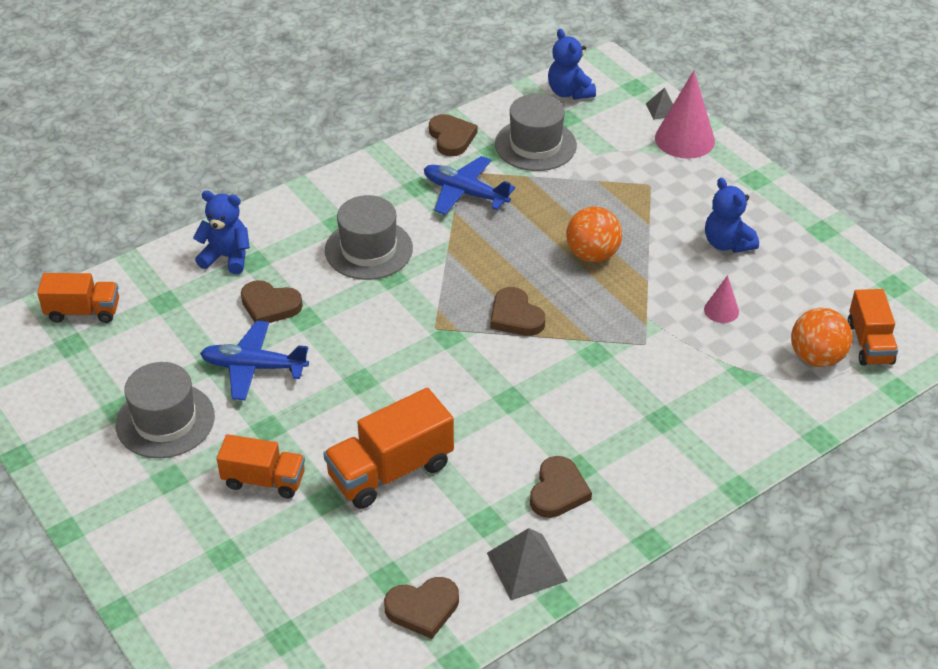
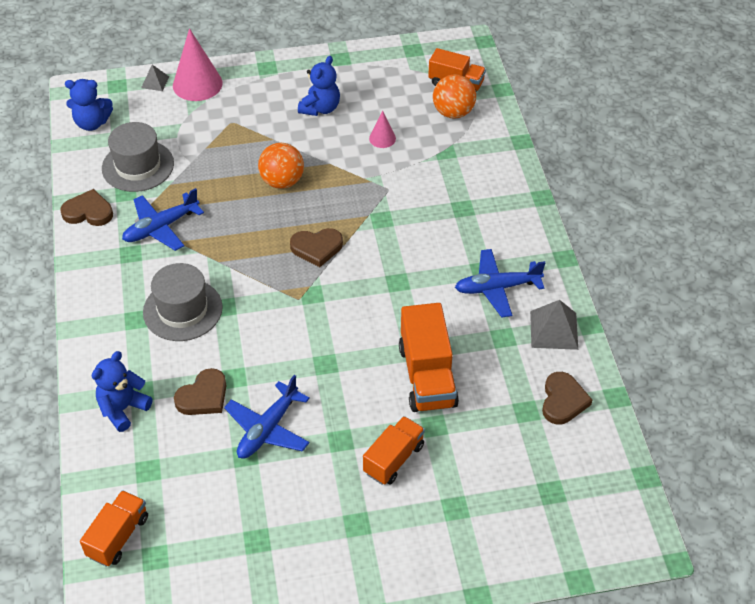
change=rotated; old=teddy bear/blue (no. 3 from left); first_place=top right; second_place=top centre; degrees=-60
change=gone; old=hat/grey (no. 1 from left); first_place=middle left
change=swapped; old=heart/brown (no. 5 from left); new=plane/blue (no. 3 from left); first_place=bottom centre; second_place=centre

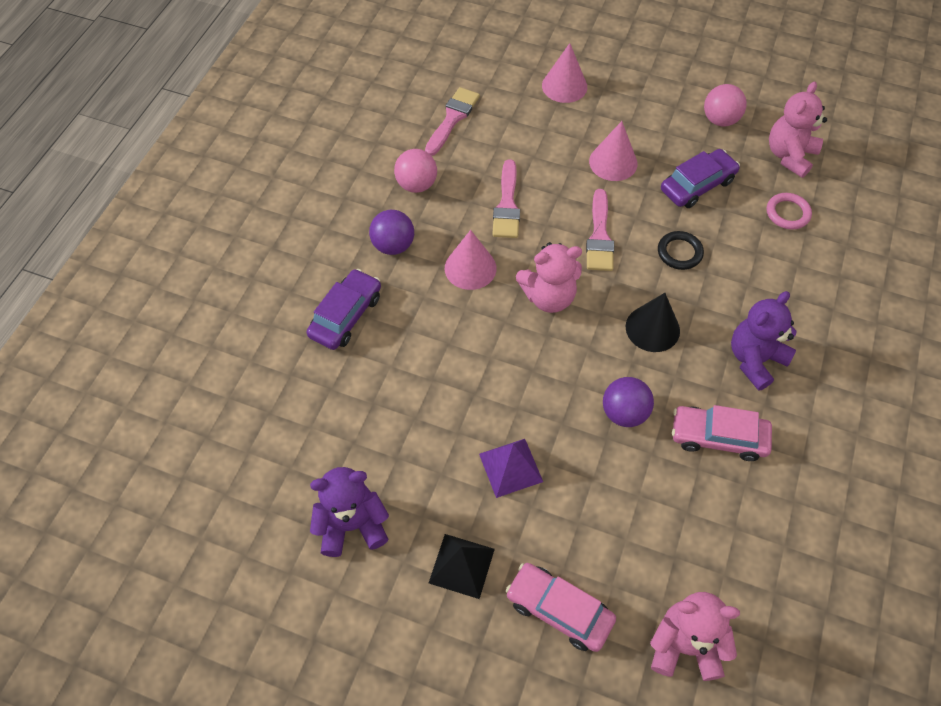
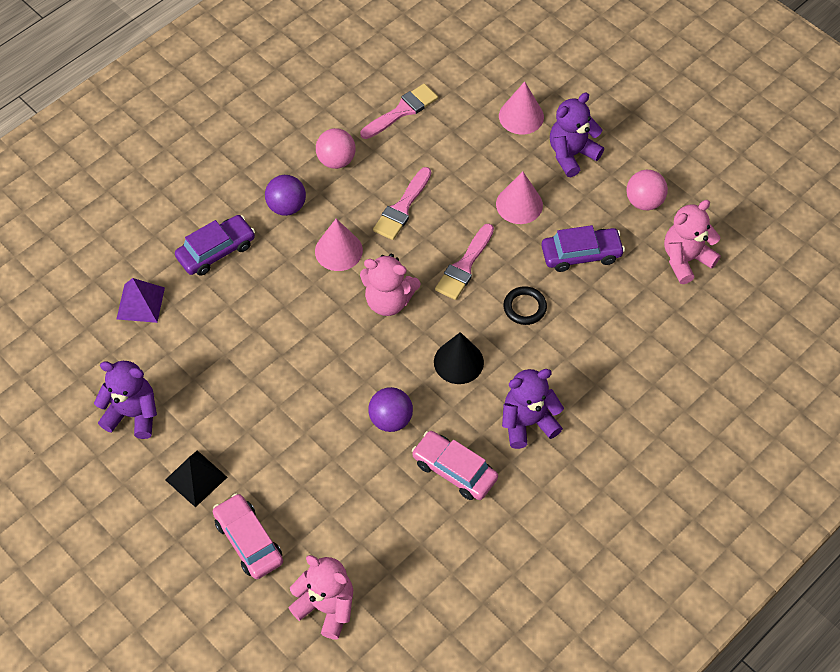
change=gone; old=ring/pink; first_place=top right
change=shifted; old=pyramid/purple; first_place=centre; second_place=middle left
change=new; new=teddy bear/purple (no. 3 from left); second_place=top right

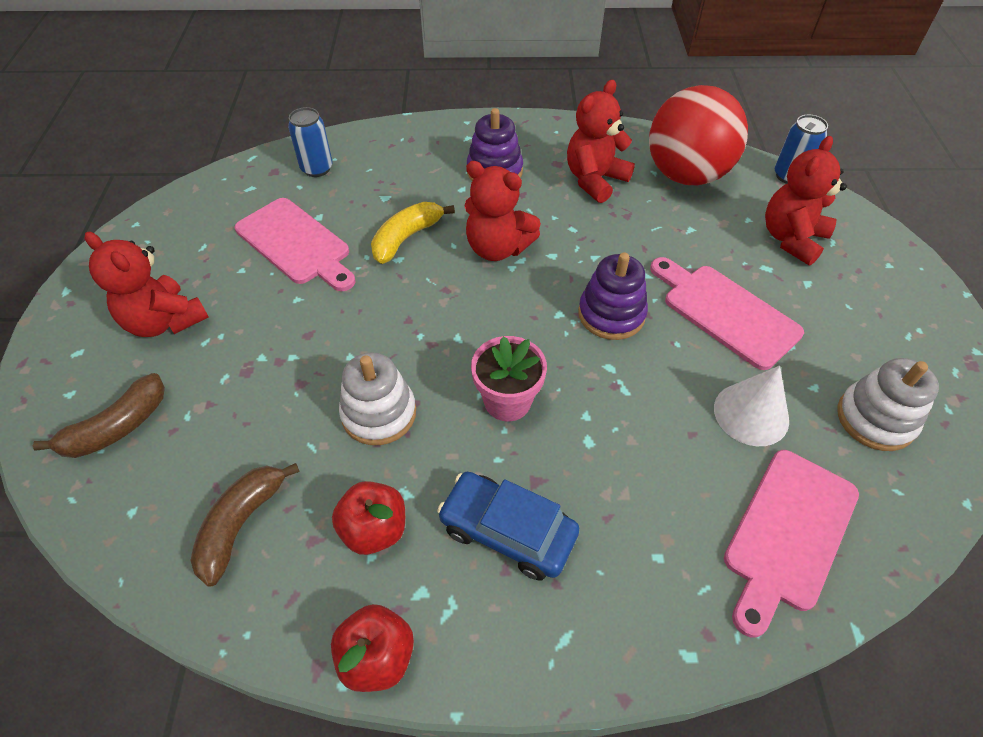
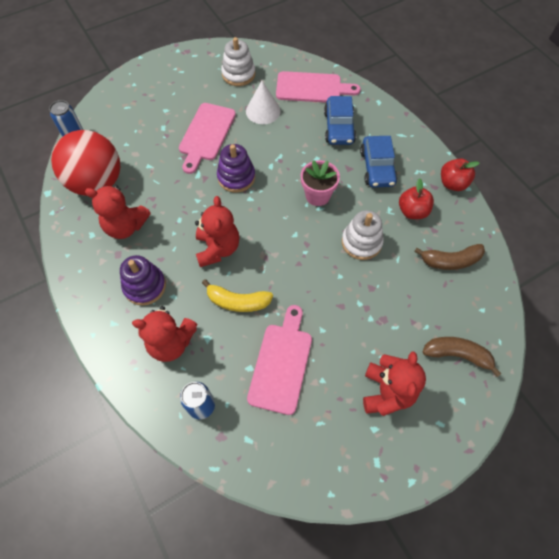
change=shifted; old=teddy bear/red (no. 4 from left in the first image); new=teddy bear/red (no. 2 from left); first_place=top right; second_place=middle left
change=new; new=car/blue (no. 1 from left); second_place=top centre

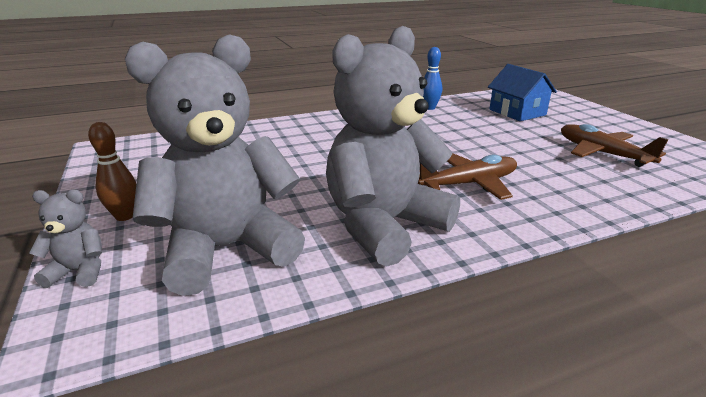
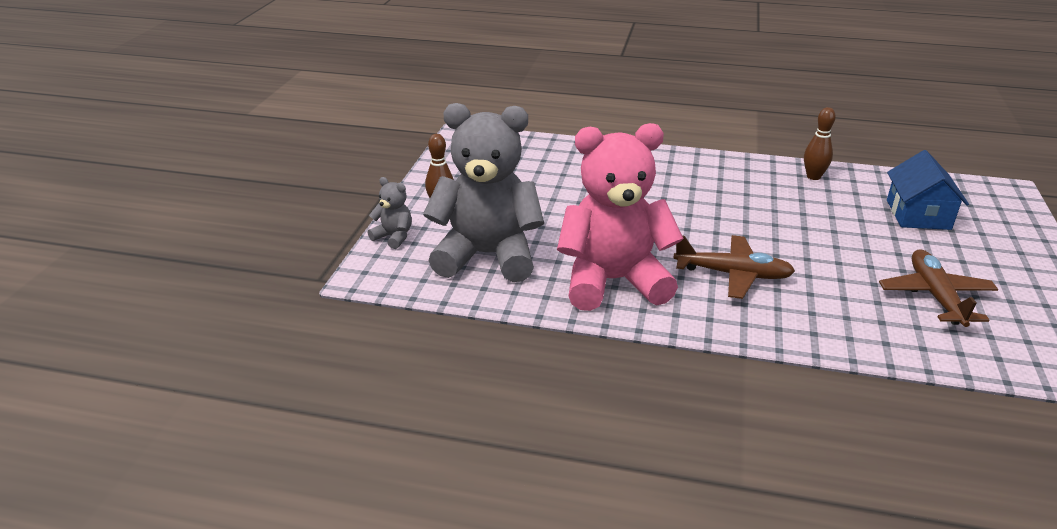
change=repainted; old=teddy bear/grey (no. 3 from left); new=teddy bear/pink; first_place=centre; second_place=centre
change=repainted; old=bowling pin/blue; new=bowling pin/brown (no. 2 from left); first_place=top centre; second_place=top right

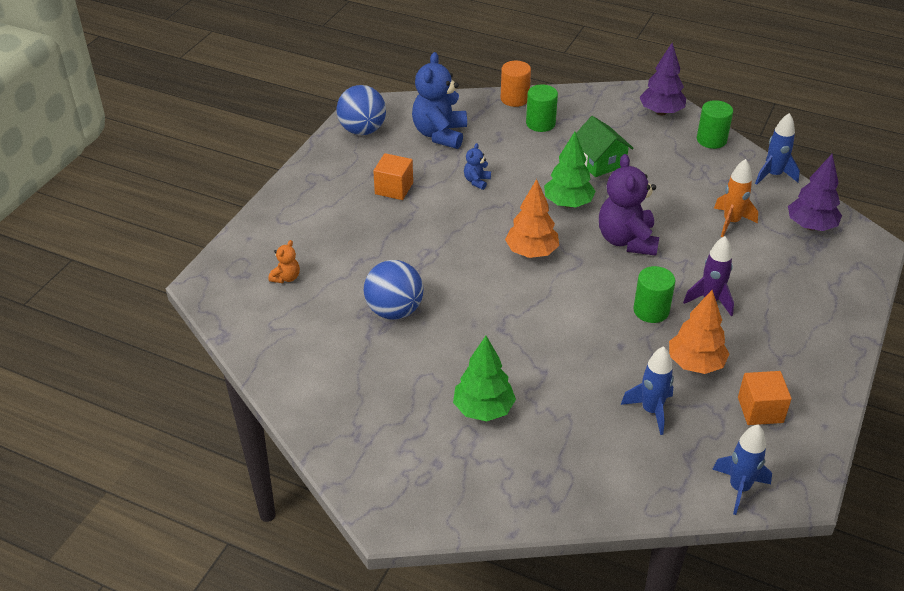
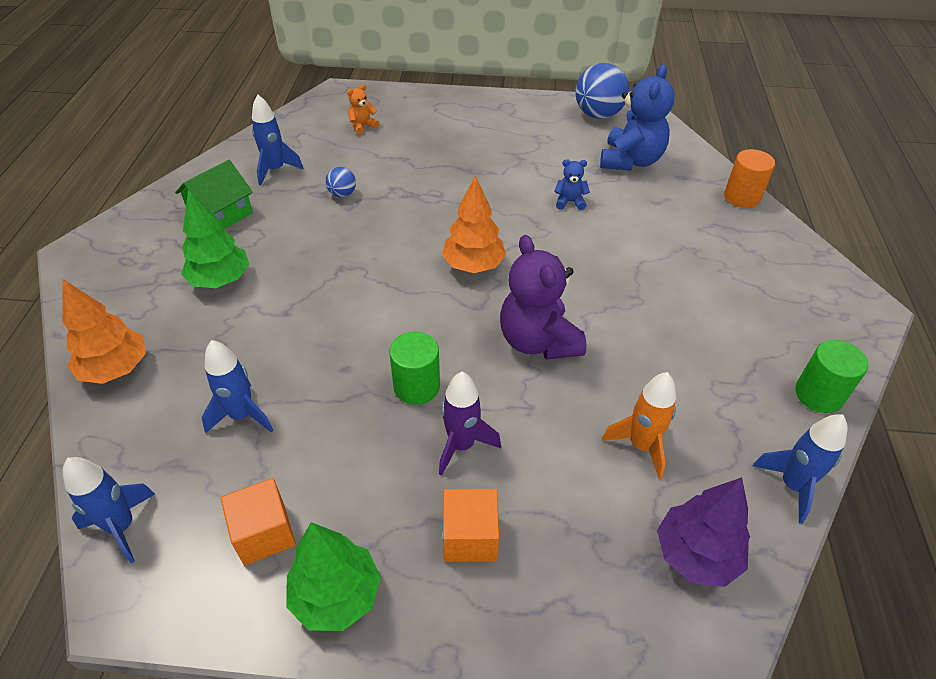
change=gone; old=tree/purple (no. 1 from left); first_place=top right
change=rotated; old=teddy bear/blue (no. 1 from left in the first image); first_place=top centre; second_place=top right; degrees=120
change=gone; old=cylinder/green (no. 1 from left); first_place=top centre
change=shifted; old=house/green; first_place=top right; second_place=top left
change=shifted; old=tree/green (no. 2 from left); first_place=top centre; second_place=bottom centre
change=shifted; old=cube/orange (no. 1 from left in the first image); new=cube/orange (no. 2 from left); first_place=top centre; second_place=bottom centre
change=rotated; old=teddy bear/purple; first_place=middle right; second_place=centre; degrees=-90
change=rotated; old=teddy bear/orange; first_place=middle left; second_place=top centre; degrees=135
change=scaled; old=ball/blue (no. 2 from left in the first image); first_place=centre; second_place=top centre; factor=0.5
change=shifted; old=tree/orange (no. 2 from left in the first image); new=tree/orange (no. 1 from left); first_place=middle right; second_place=middle left
change=new; new=rocket/blue (no. 3 from left); second_place=top left

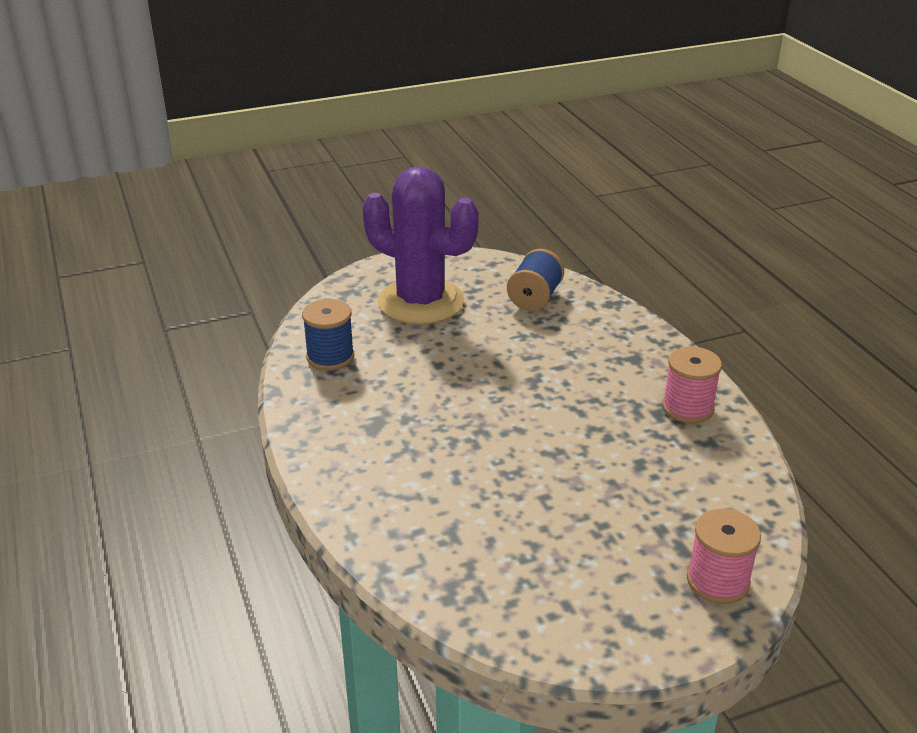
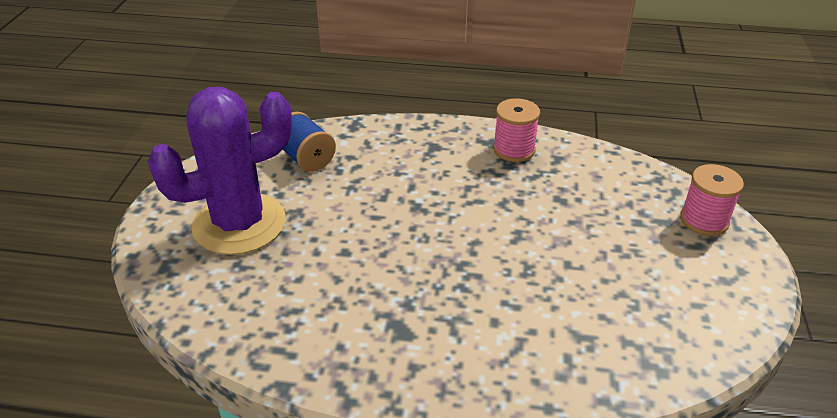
change=gone; old=spool/blue (no. 1 from left); first_place=centre

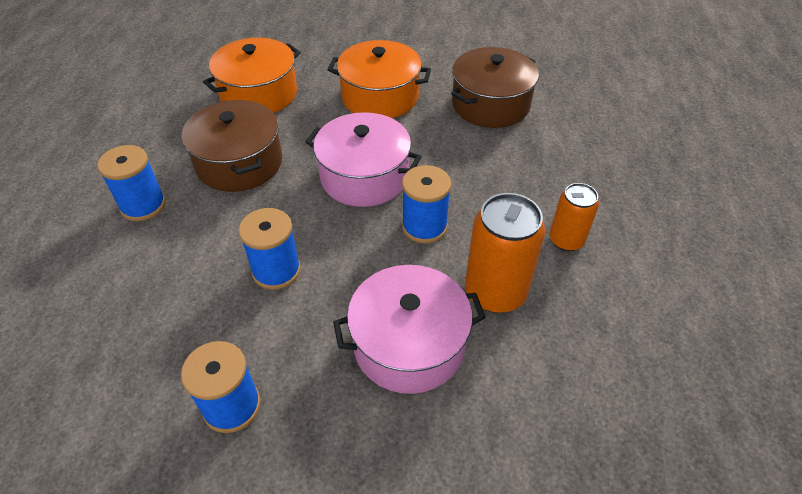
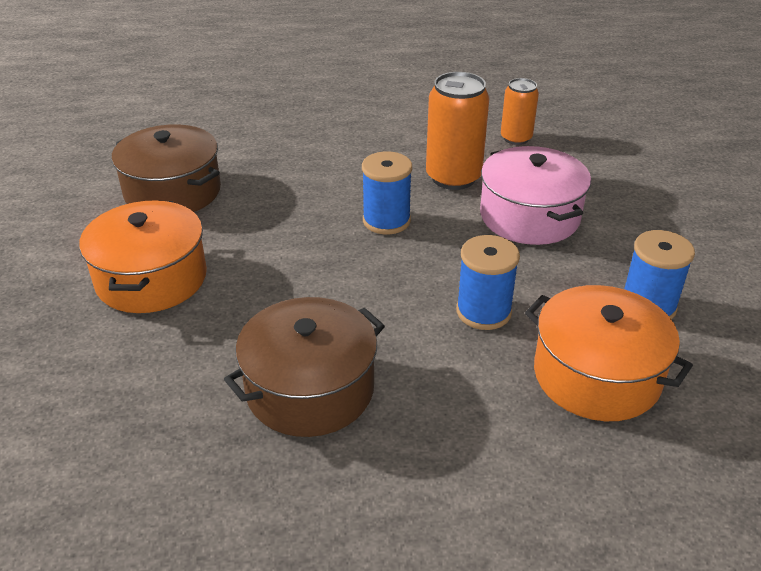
change=shifted; old=pot/orange (no. 1 from left in the first image); new=pot/orange (no. 2 from left); first_place=top left; second_place=middle right
change=gone; old=pot/pink (no. 1 from left); first_place=top centre
change=gone; old=spool/blue (no. 1 from left); first_place=middle left
change=shifted; old=can/orange (no. 2 from left); first_place=middle right; second_place=top right

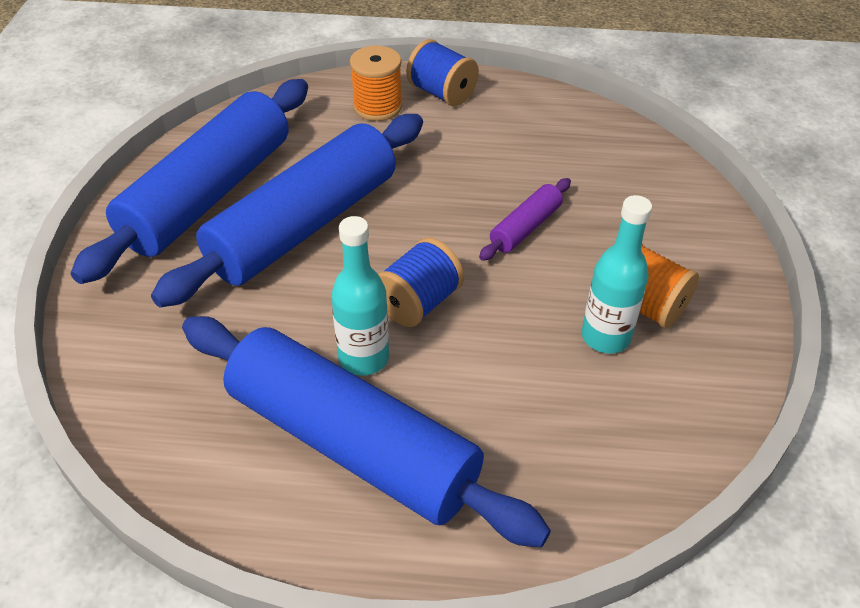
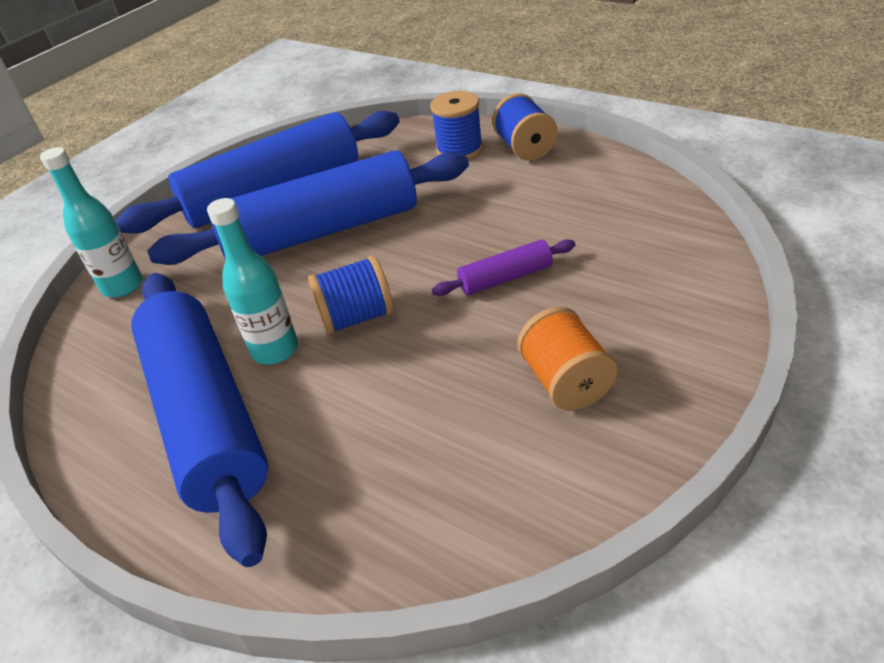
change=repainted; old=spool/orange (no. 1 from left); new=spool/blue (no. 2 from left); first_place=top centre; second_place=top centre
change=shifted; old=bottle/turquoise (no. 2 from left in the first image); new=bottle/turquoise (no. 1 from left); first_place=middle right; second_place=middle left

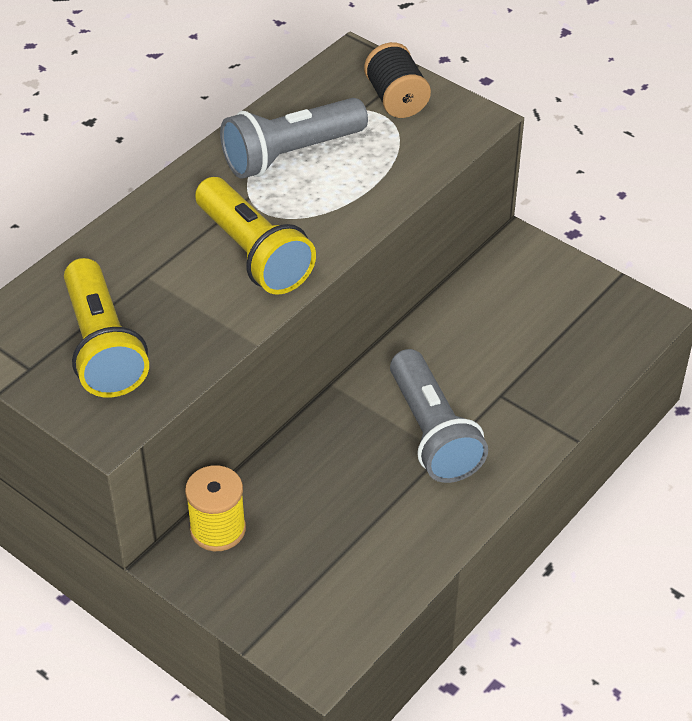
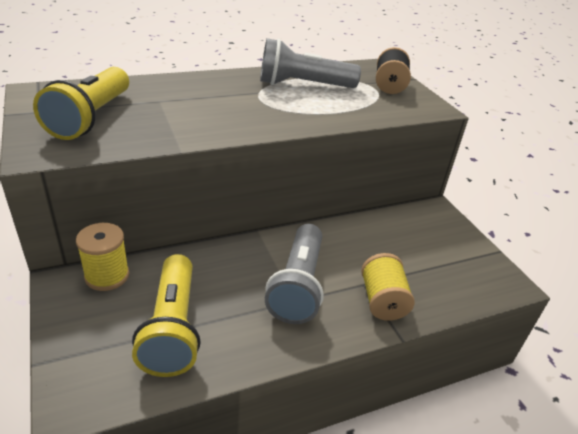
change=shifted; old=flashlight/yellow (no. 2 from left); first_place=top centre; second_place=bottom left
change=new; new=spool/yellow (no. 2 from left); second_place=middle right

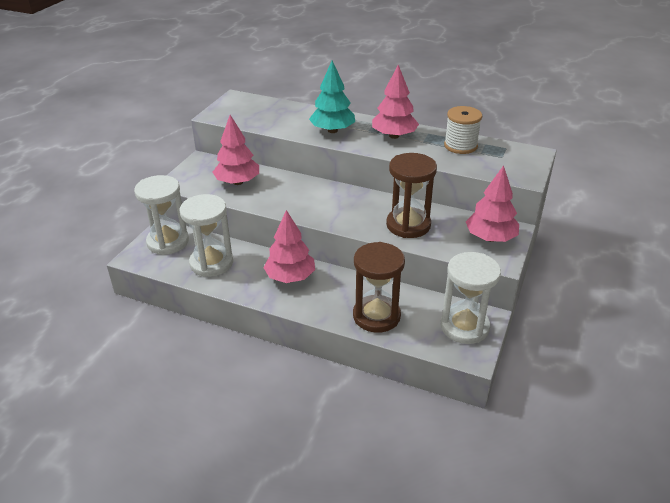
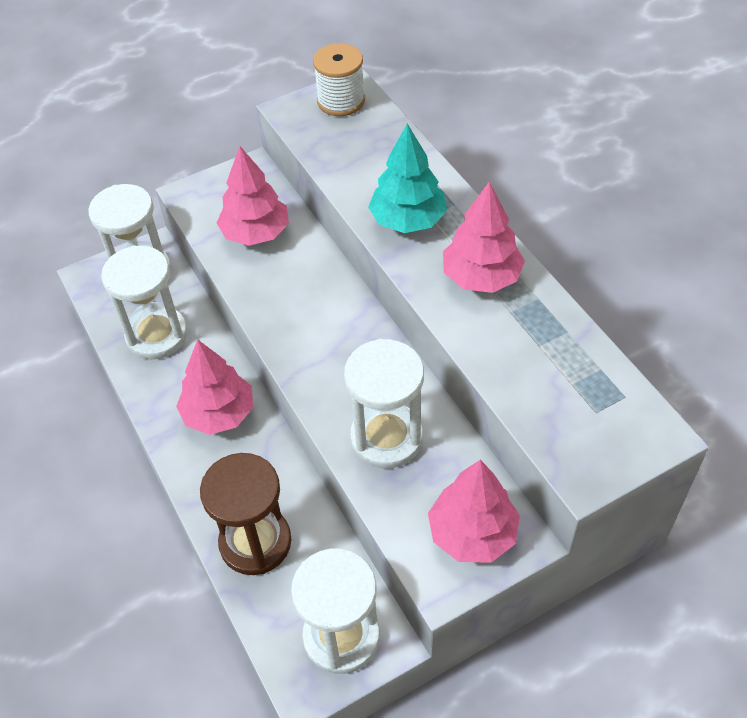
change=shifted; old=spool/white; first_place=top right; second_place=top centre
change=repainted; old=hourglass/brown (no. 2 from left); new=hourglass/white (no. 4 from left); first_place=centre; second_place=centre

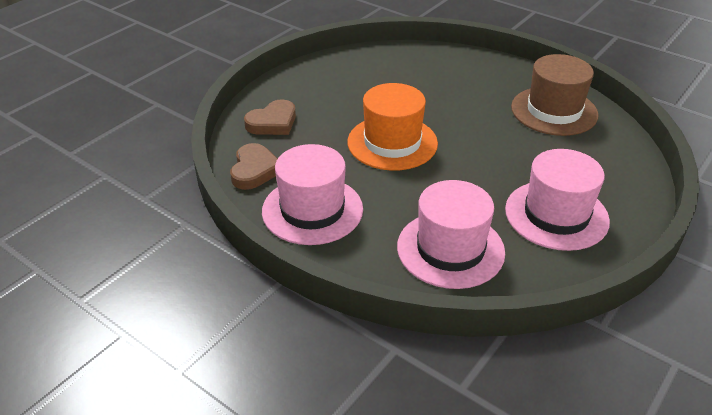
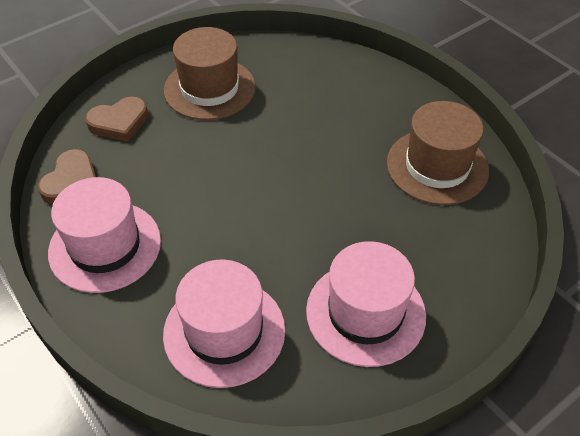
change=gone; old=hat/orange; first_place=top centre
change=new; new=hat/brown (no. 1 from left); second_place=top centre

